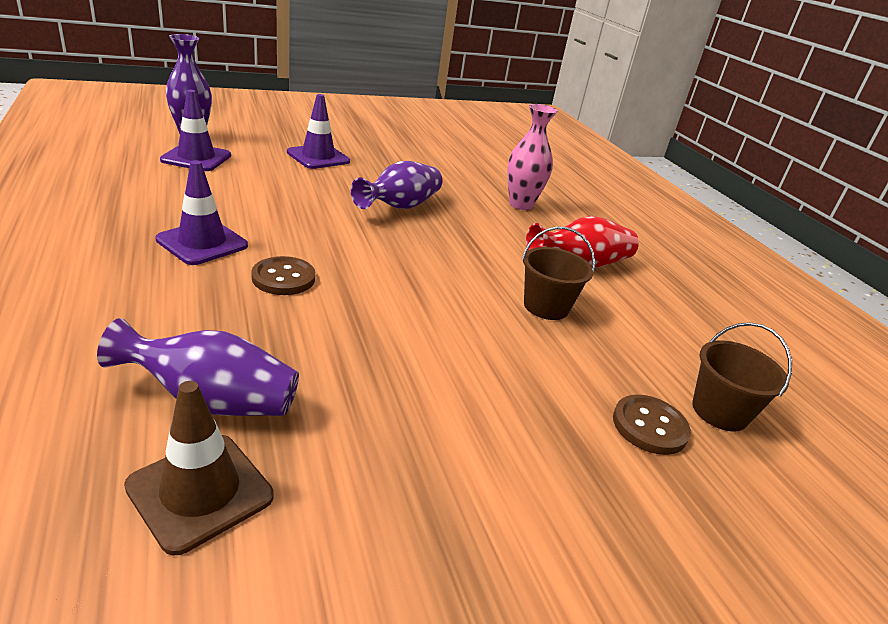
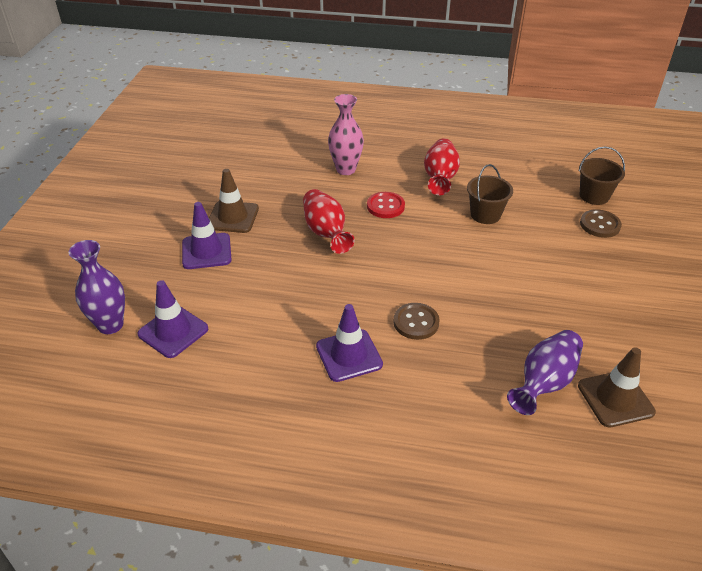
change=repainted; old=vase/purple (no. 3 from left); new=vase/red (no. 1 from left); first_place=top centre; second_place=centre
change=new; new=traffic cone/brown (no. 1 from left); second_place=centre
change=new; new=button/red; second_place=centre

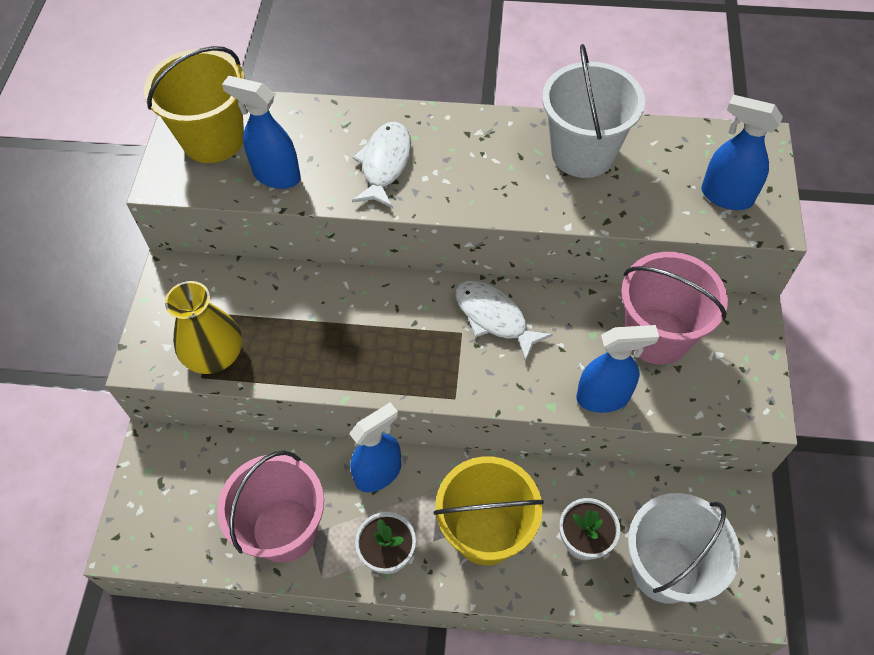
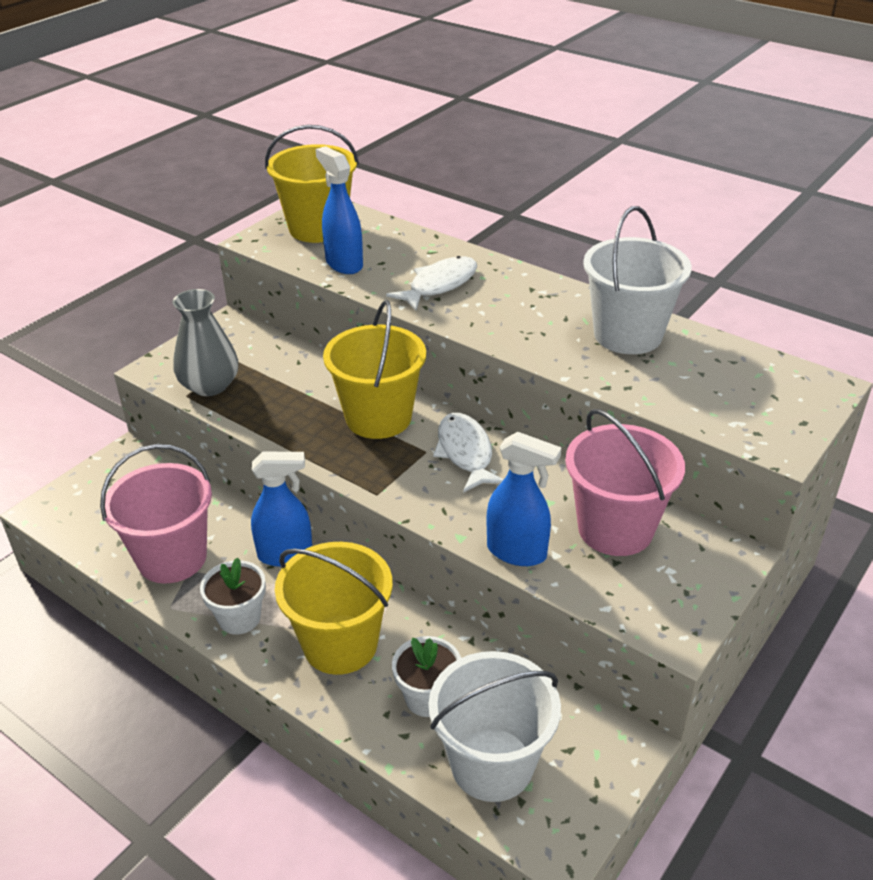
change=gone; old=spray bottle/blue (no. 4 from left); first_place=top right
change=repainted; old=vase/yellow; new=vase/grey; first_place=middle left; second_place=middle left
change=new; new=bucket/yellow (no. 3 from left); second_place=centre

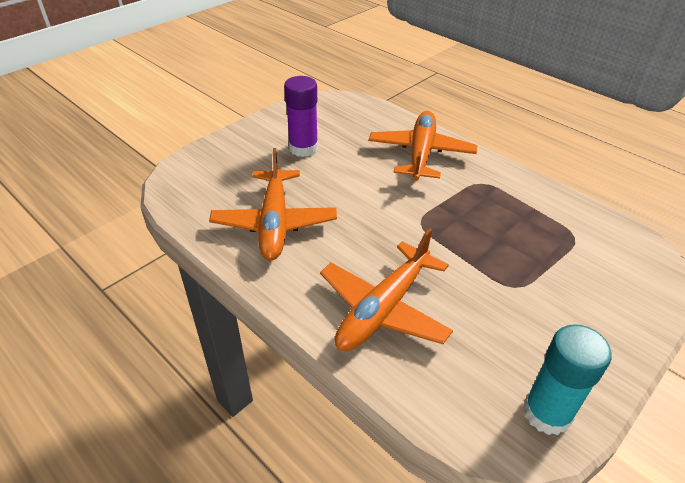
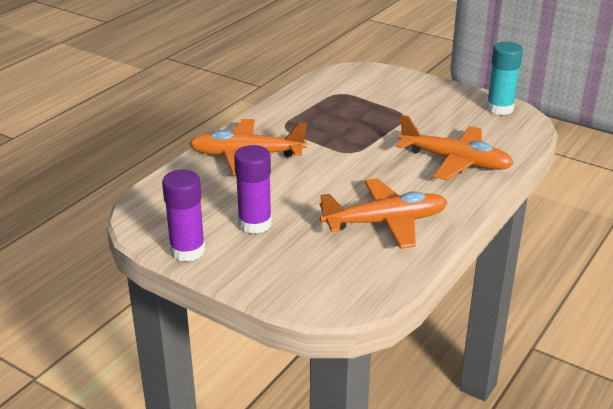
change=new; new=glue stick/purple (no. 1 from left); second_place=middle left

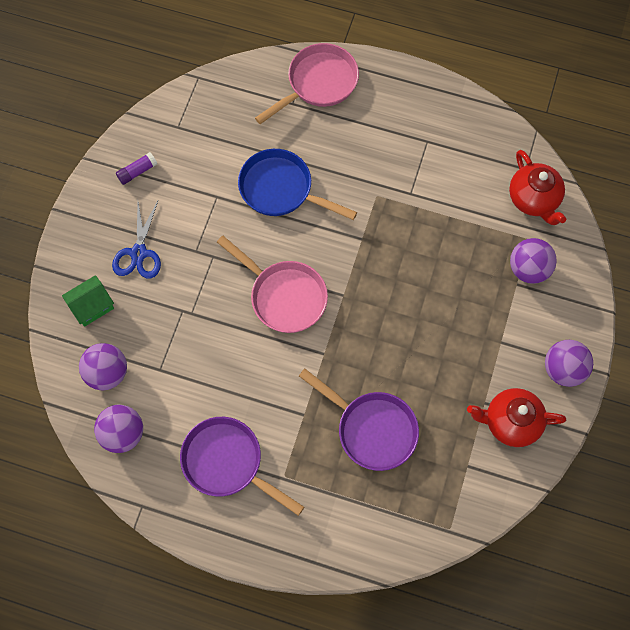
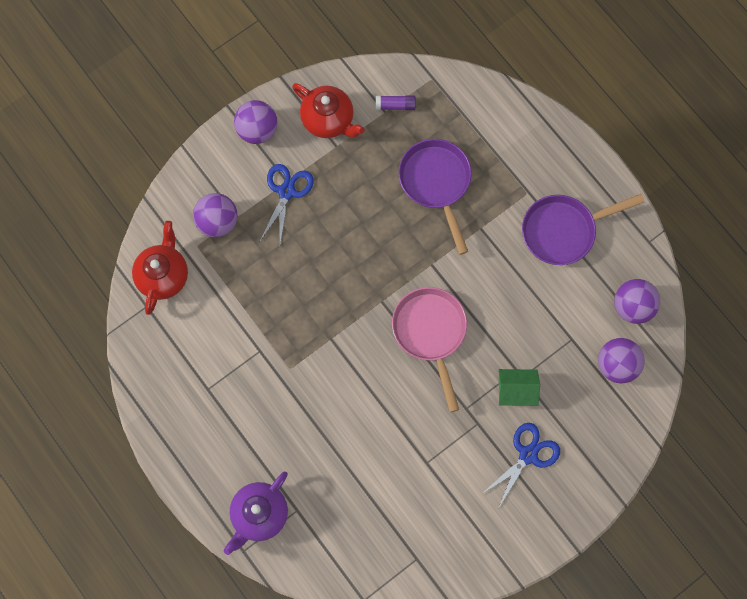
change=swapped; old=pan/pink (no. 2 from left); new=teapot/purple; first_place=top centre; second_place=bottom centre
change=gone; old=pan/blue; first_place=top centre
change=shifted; old=glue stick/purple; first_place=top left; second_place=top centre
change=shifted; old=house/green; first_place=middle left; second_place=middle right
change=rotated; old=pan/purple (no. 1 from left in the first image); first_place=bottom centre; second_place=middle right; degrees=90
change=new; new=scissors/blue (no. 1 from left); second_place=centre

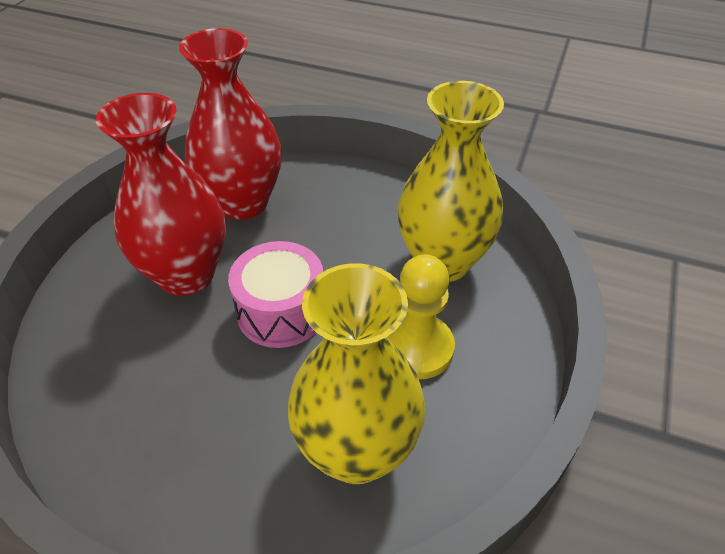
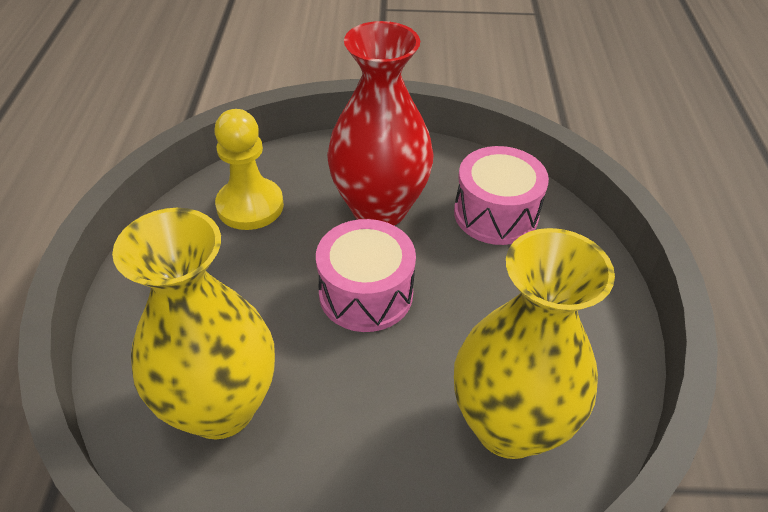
change=swapped; old=vase/red (no. 2 from left); new=drum/pink (no. 2 from left); first_place=top left; second_place=centre
change=shifted; old=pawn/yellow; first_place=centre; second_place=top left

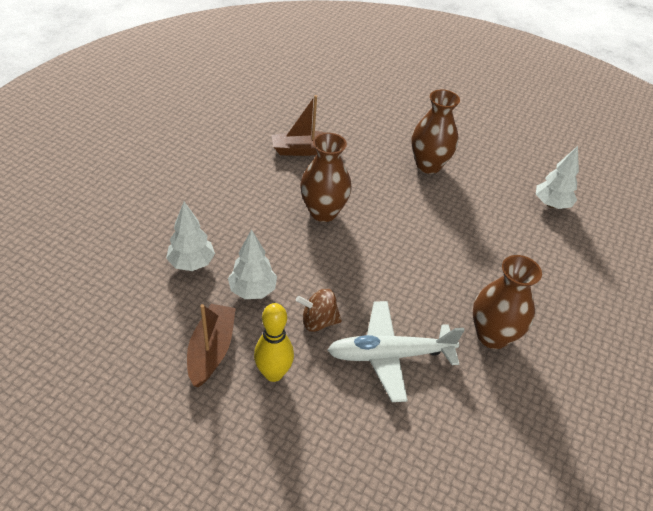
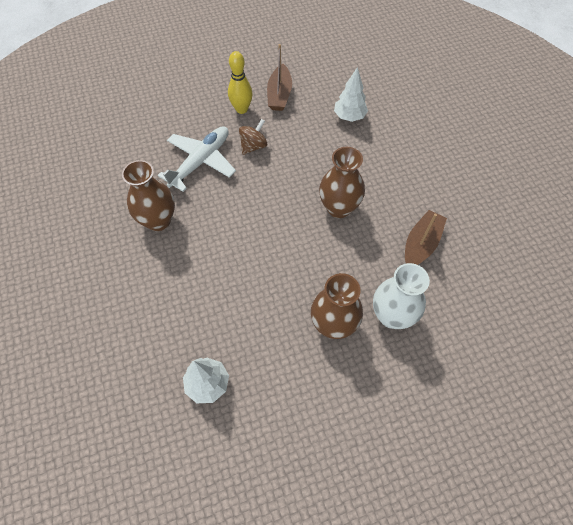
change=gone; old=tree/white (no. 2 from left); first_place=centre
change=rotated; old=boat/brown (no. 1 from left); first_place=bottom left; second_place=top centre; degrees=45
change=new; new=vase/white; second_place=middle right

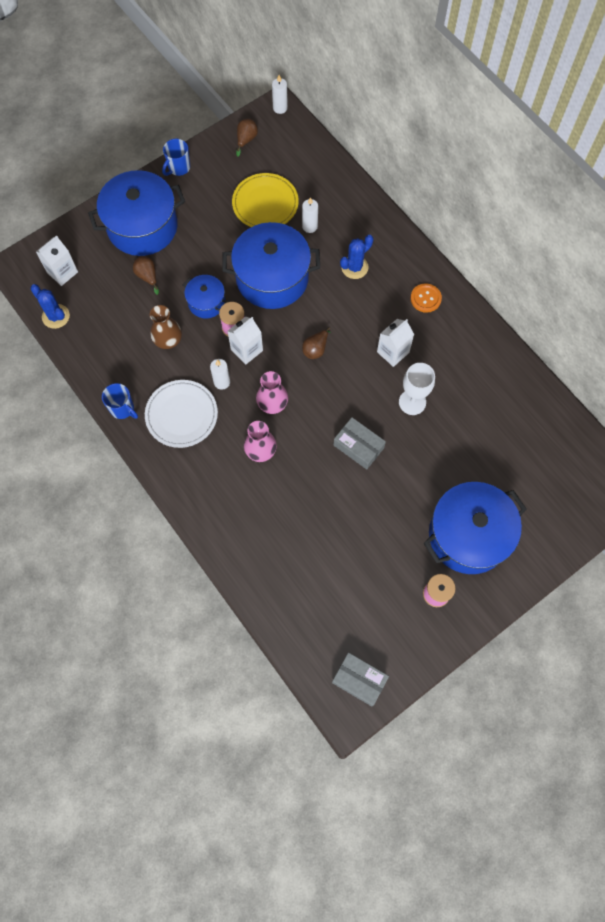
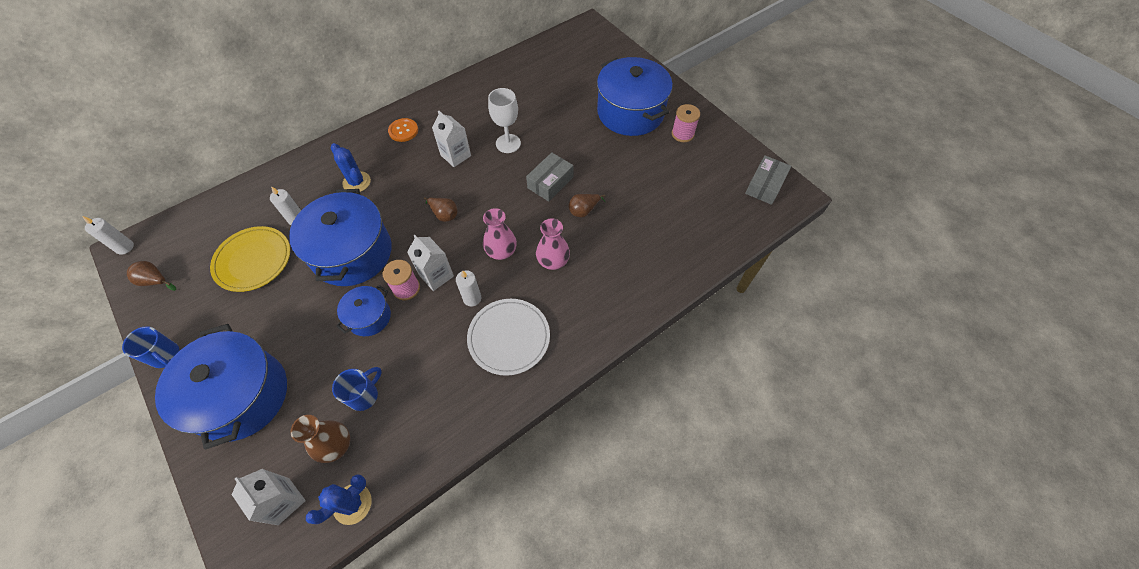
change=shifted; old=pear/brown (no. 1 from left in the first image); new=pear/brown (no. 3 from left); first_place=top left; second_place=centre
change=shifted; old=vase/brown; first_place=middle left; second_place=bottom left
change=shifted; old=mug/blue (no. 1 from left in the first image); new=mug/blue (no. 2 from left); first_place=middle left; second_place=bottom left

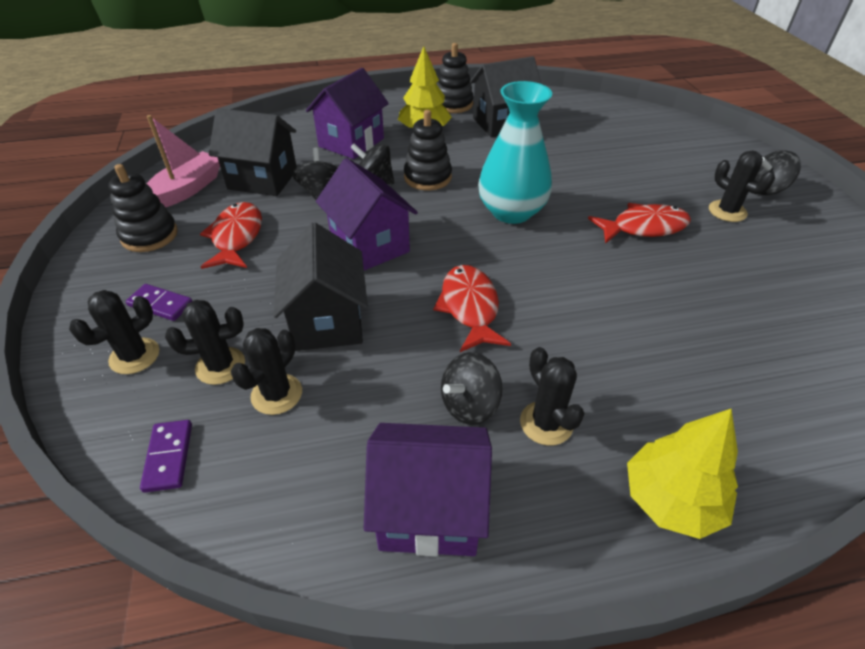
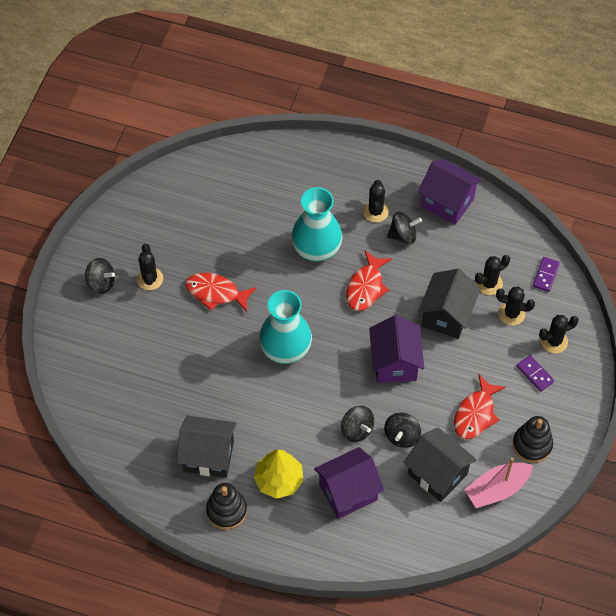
change=gone; old=stacking toy/black (no. 2 from left); first_place=top centre
change=gone; old=tree/yellow (no. 2 from left); first_place=bottom right
change=new; new=vase/turquoise (no. 2 from left); second_place=centre

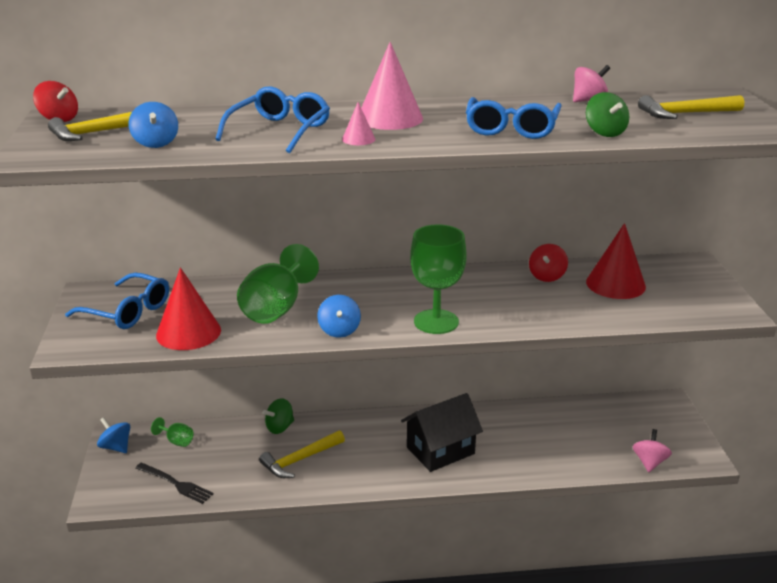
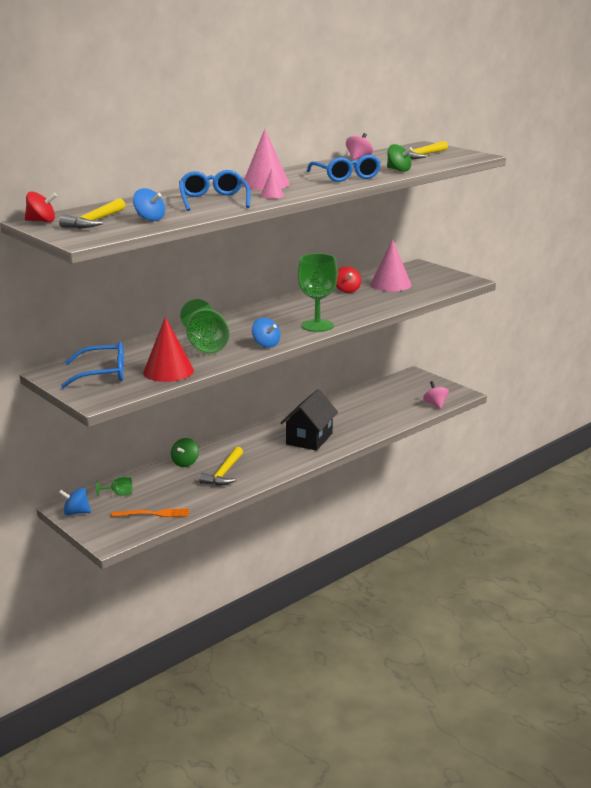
change=repainted; old=cone/red (no. 2 from left); new=cone/pink (no. 3 from left); first_place=middle right; second_place=centre
change=repainted; old=fork/black; new=fork/orange; first_place=bottom left; second_place=middle left

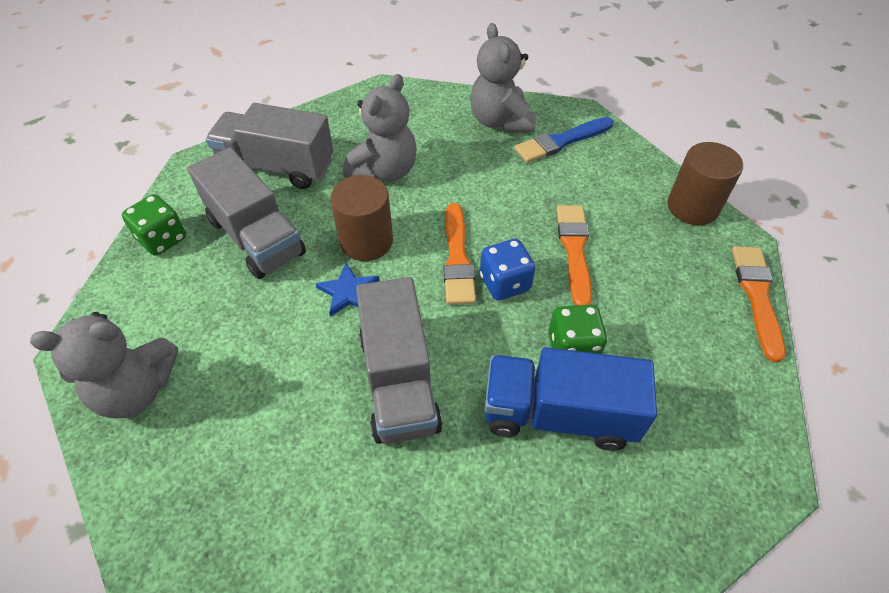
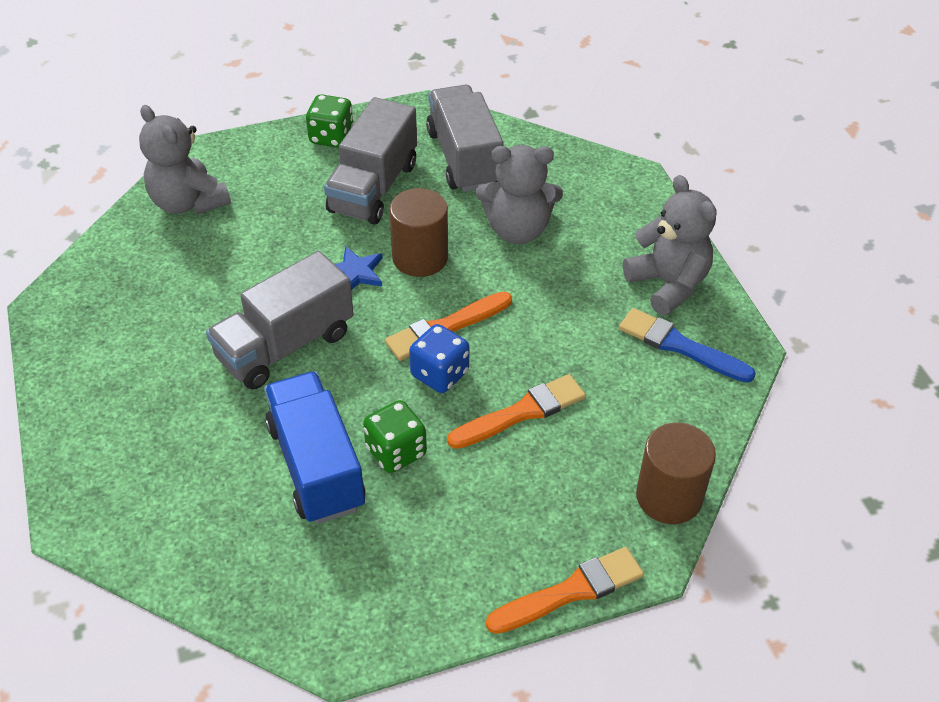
change=rotated; old=teddy bear/grey (no. 3 from left); first_place=top centre; second_place=middle right; degrees=105

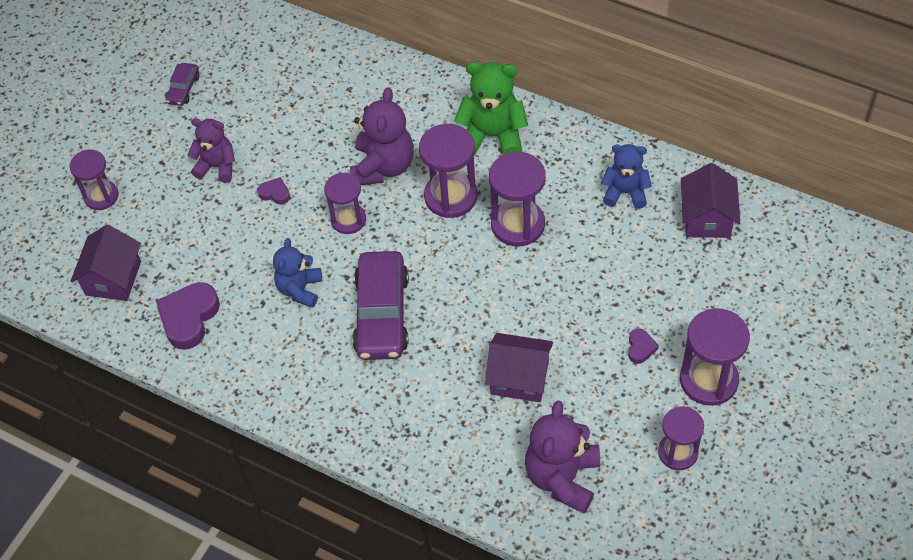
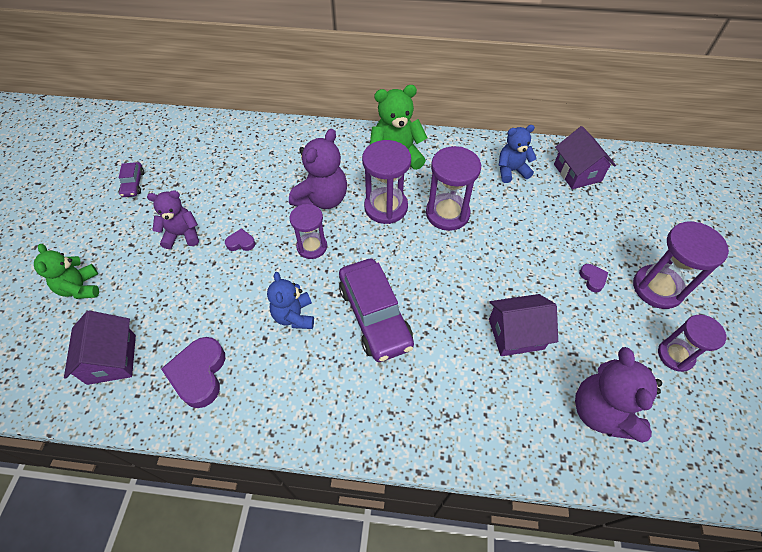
change=rotated; old=teddy bear/purple (no. 2 from left); first_place=top centre; second_place=top centre; degrees=45
change=swapped; old=hourglass/purple (no. 1 from left); new=teddy bear/green (no. 1 from left); first_place=top left; second_place=middle left

